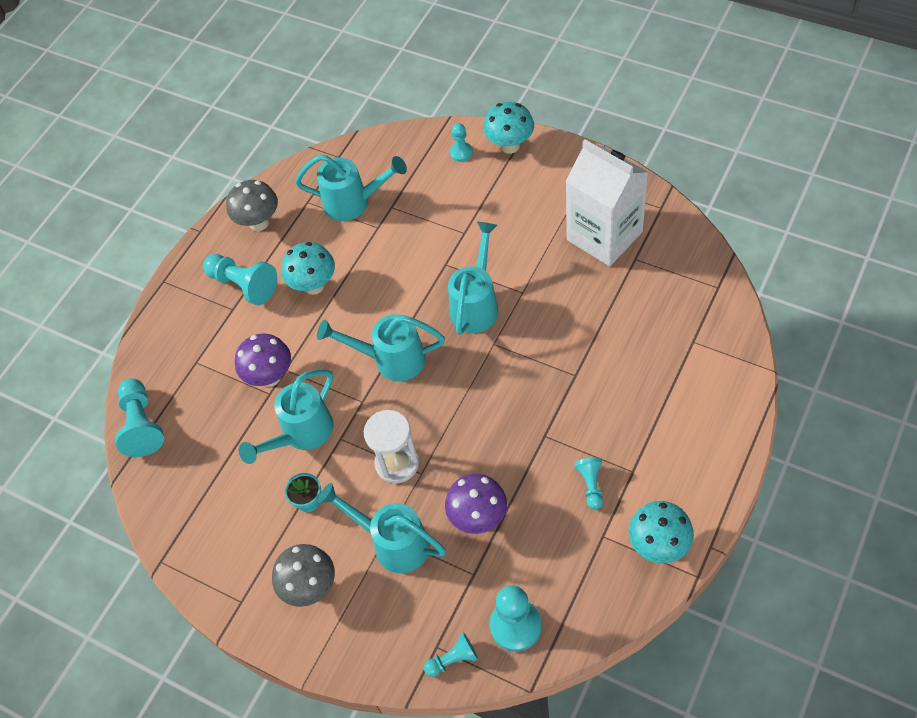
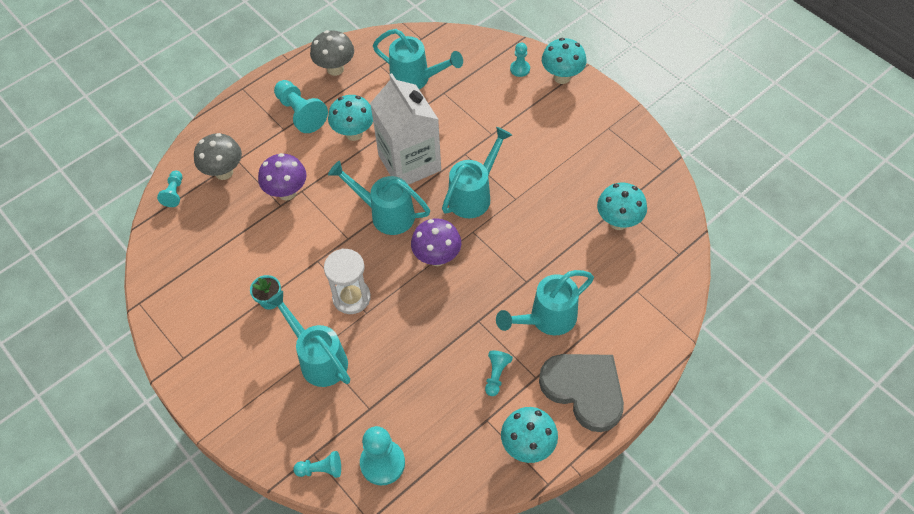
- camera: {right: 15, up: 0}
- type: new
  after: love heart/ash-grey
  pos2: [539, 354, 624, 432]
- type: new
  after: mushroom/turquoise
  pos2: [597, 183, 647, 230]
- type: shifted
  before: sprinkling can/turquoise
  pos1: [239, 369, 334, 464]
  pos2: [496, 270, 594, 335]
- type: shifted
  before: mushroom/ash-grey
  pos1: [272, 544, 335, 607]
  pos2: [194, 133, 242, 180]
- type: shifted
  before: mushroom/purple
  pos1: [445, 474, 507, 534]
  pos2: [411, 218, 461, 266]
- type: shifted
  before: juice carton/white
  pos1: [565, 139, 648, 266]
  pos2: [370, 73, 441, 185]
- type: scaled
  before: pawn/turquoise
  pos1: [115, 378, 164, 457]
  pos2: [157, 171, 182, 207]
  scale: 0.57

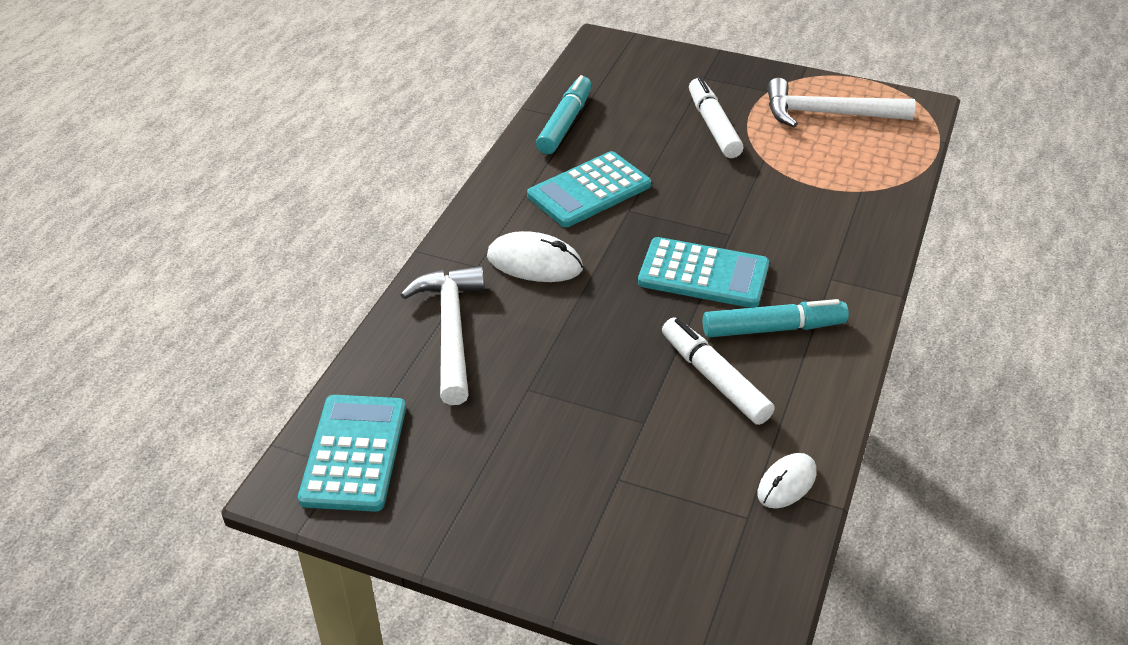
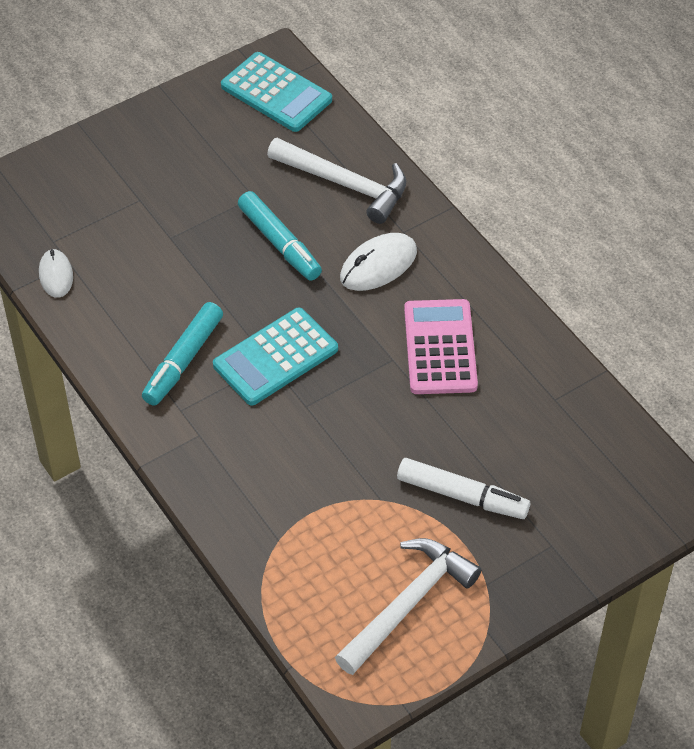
- camera: {right: 125, up: 10}
- type: gone
  before: marker pen/white
  pos1: [662, 317, 775, 425]
- type: shifted
  before: marker pen/turquoise
  pos1: [536, 75, 592, 154]
  pos2: [238, 191, 322, 281]
- type: repainted
  before: pocket calculator/turquoise
  after: pocket calculator/pink
  pos1: [527, 151, 651, 227]
  pos2: [404, 299, 478, 394]

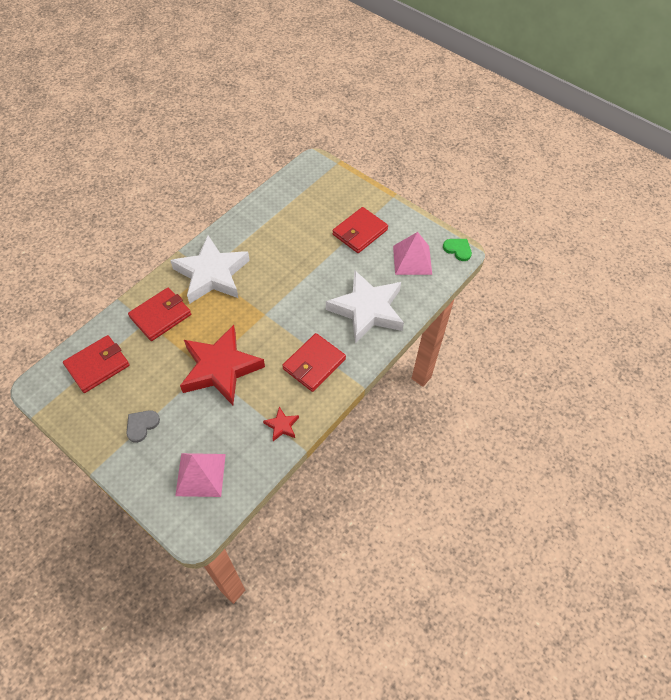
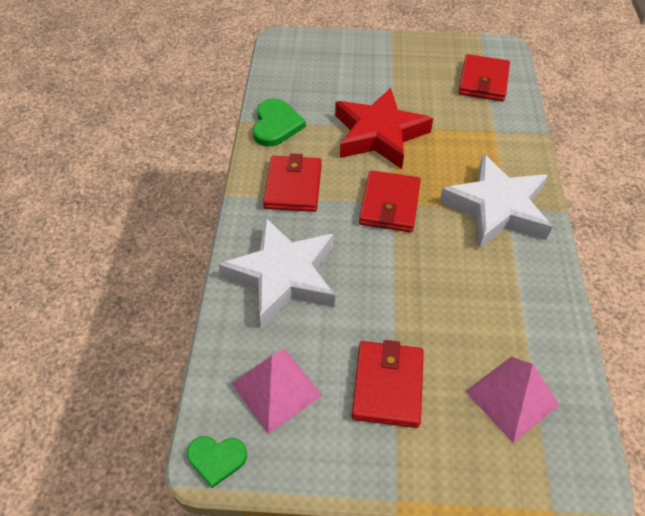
- camera: {right: 145, up: -5}
- type: gone
  before: love heart/ash-grey
  pos1: [126, 410, 160, 443]
- type: shifted
  before: card wallet/red
  pos1: [128, 288, 191, 341]
  pos2: [359, 170, 421, 232]
- type: shifted
  before: pyramid shape/pink
  pos1: [175, 453, 226, 497]
  pos2: [465, 357, 559, 443]
- type: swapped
  before: star/red
  after: love heart/emerald
  pos1: [263, 407, 299, 441]
  pos2: [253, 98, 306, 147]

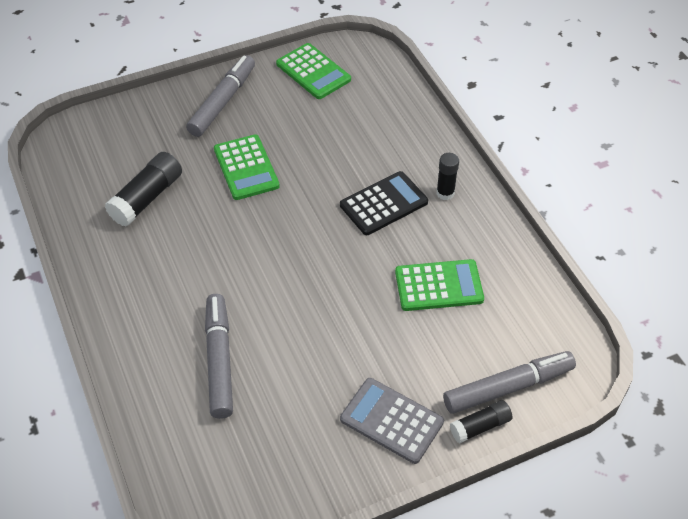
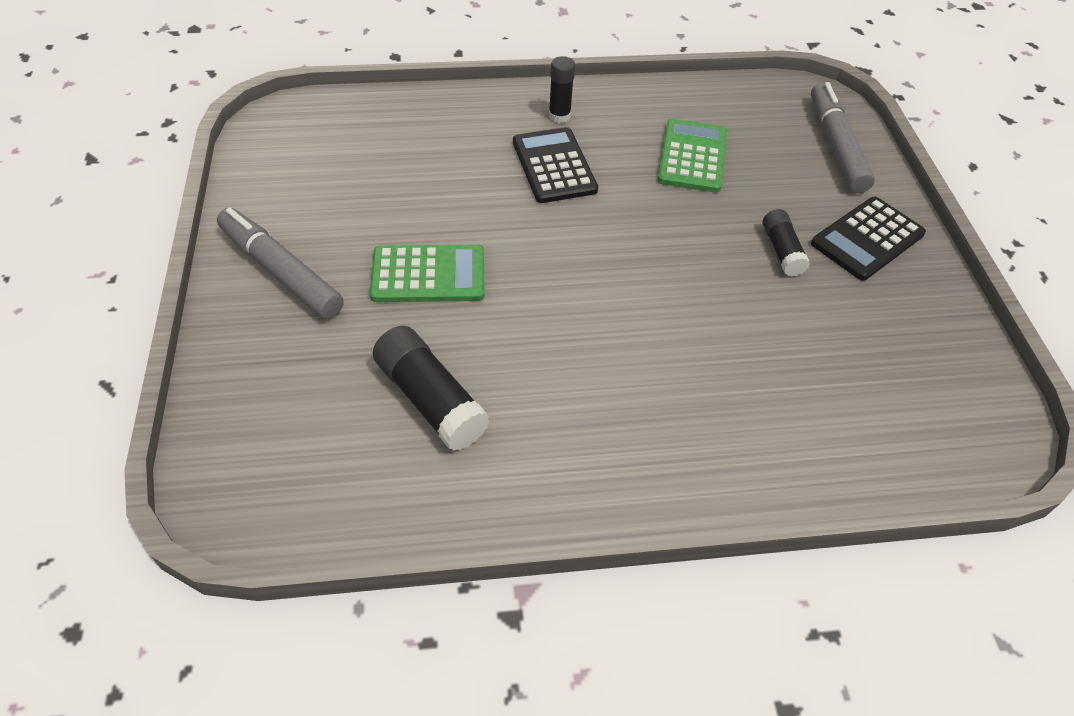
- camera: {right: -75, up: 0}
- type: gone
  before: marker pen/ash-grey
  pos1: [205, 294, 233, 419]
- type: gone
  before: pocket calculator/emerald
  pos1: [276, 43, 351, 99]
- type: shifted
  before: stick of glue/jet-black
  pos1: [450, 400, 512, 444]
  pos2: [763, 209, 810, 277]
- type: repainted
  before: pocket calculator/ash-grey
  after: pocket calculator/jet-black
  pos1: [340, 378, 444, 464]
  pos2: [811, 197, 926, 281]

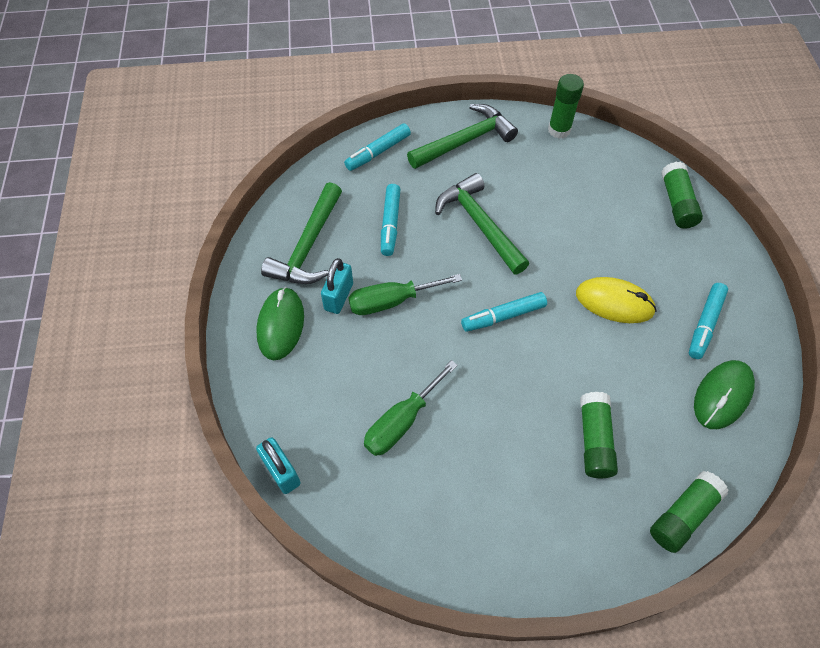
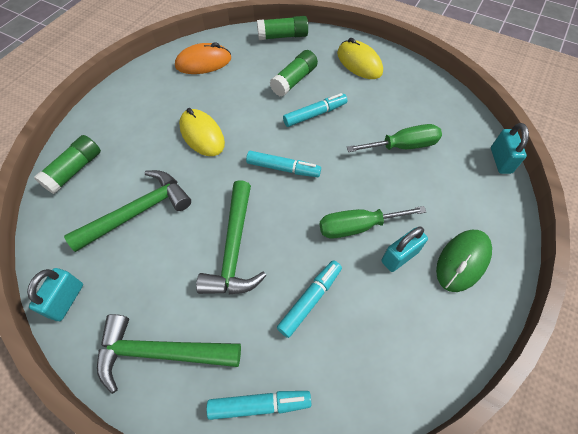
- camera: {right: -145, up: 0}
- type: new
  after: mouse/yellow
  pos2: [337, 38, 383, 79]
- type: shifted
  before: claw hammer/emerald
  pos1: [261, 182, 342, 284]
  pos2: [64, 170, 191, 252]
- type: shifted
  before: marker pen/turquoise
  pos1: [689, 283, 728, 359]
  pos2: [283, 93, 347, 127]
- type: swapped
  before: stick of glue/emerald
  after: small lock/turquoise
  pos1: [548, 74, 584, 139]
  pos2: [27, 268, 83, 321]
- type: repainted
  before: mouse/emerald
  after: mouse/orange
  pos1: [694, 360, 755, 429]
  pos2: [175, 43, 231, 74]
- type: rotated
  before: flat screwdriver/emerald
  pos1: [348, 274, 462, 315]
  pos2: [320, 206, 426, 239]
  turn: 150

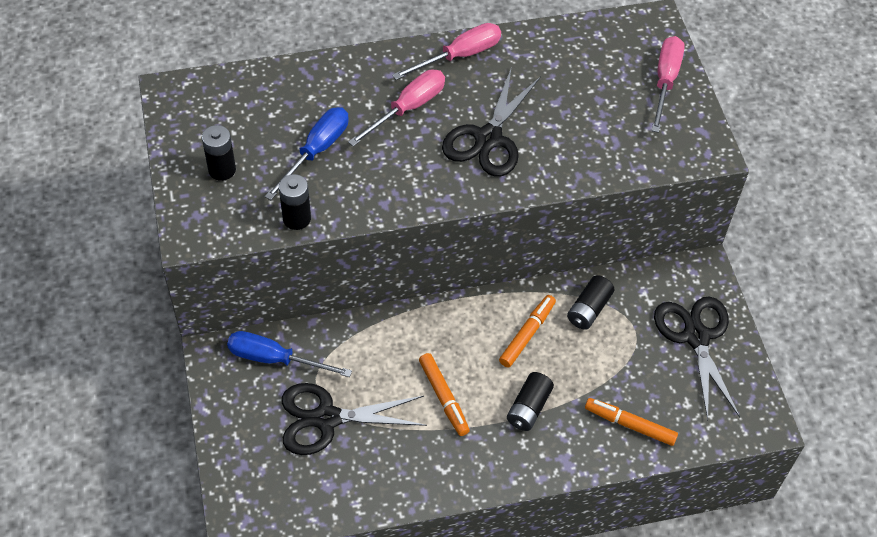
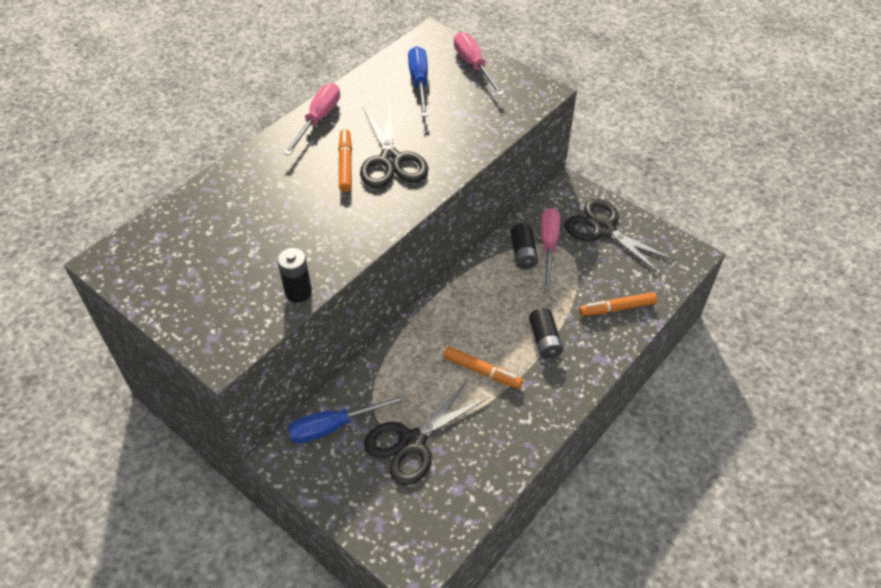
- camera: {right: -35, up: -5}
- type: gone
  before: power cell/jet-black
  pos1: [202, 125, 236, 181]
- type: shifted
  before: flat screwdriver/blue
  pos1: [265, 107, 348, 200]
  pos2: [408, 46, 428, 117]
- type: shifted
  before: flat screwdriver/pink
  pos1: [348, 70, 445, 147]
  pos2: [541, 208, 560, 290]
- type: shifted
  before: marker pen/orange
  pos1: [499, 295, 556, 368]
  pos2: [338, 129, 352, 192]

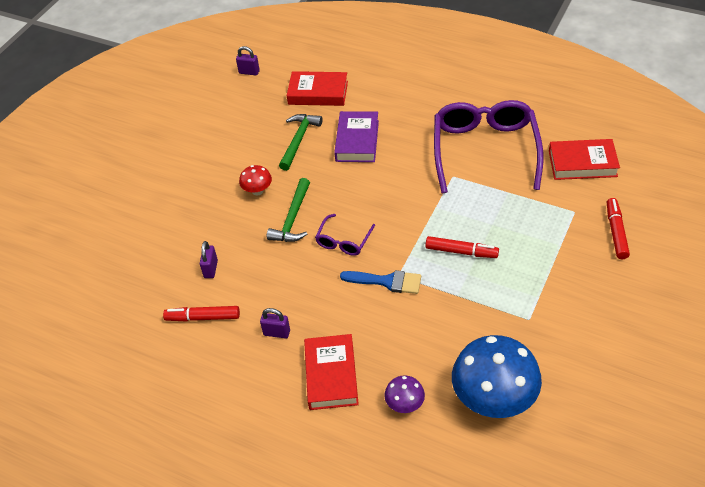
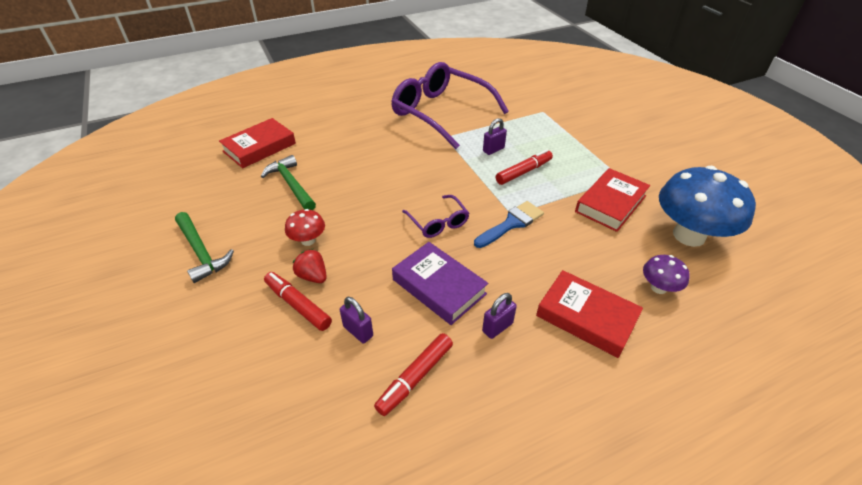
- camera: {right: -55, up: -5}
- type: new
  after: toy strawberry/red
  pos2: [293, 249, 327, 283]
- type: shifted
  before: small lock/purple
  pos1: [236, 46, 260, 75]
  pos2: [483, 118, 507, 155]
- type: shifted
  before: claw hammer/emerald
  pos1: [267, 178, 310, 242]
  pos2: [175, 212, 234, 283]
- type: shifted
  before: hardback/purple
  pos1: [334, 111, 379, 162]
  pos2: [392, 242, 488, 325]
- type: shifted
  before: hardback/red
  pos1: [549, 139, 620, 180]
  pos2: [575, 168, 650, 232]
- type: shifted
  before: marker pen/red
  pos1: [607, 198, 630, 259]
  pos2: [264, 272, 332, 331]

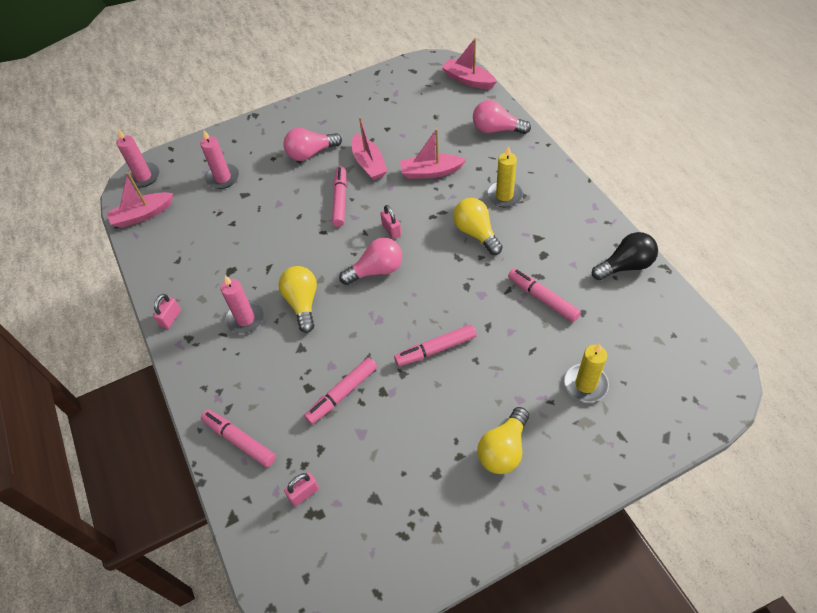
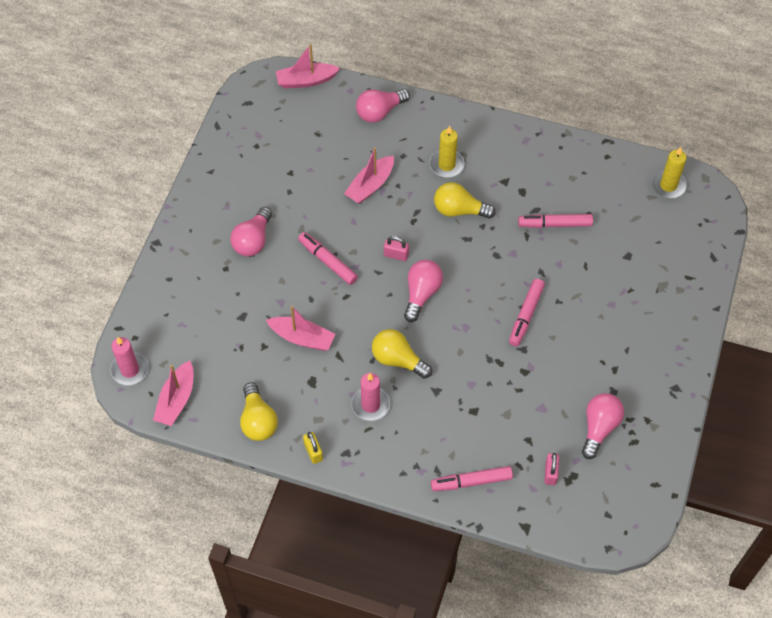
- camera: {right: -50, up: 5}
- type: gone
  before: candle/pink
  pos1: [200, 130, 239, 189]
- type: gone
  before: marker pen/pink
  pos1: [304, 357, 377, 424]
- type: gone
  before: bulb/jet-black
  pos1: [592, 232, 658, 280]
- type: new
  after: bulb/pink
  pos2: [582, 393, 624, 459]
- type: shifted
  before: toy boat/pink
  pos1: [352, 117, 388, 180]
  pos2: [266, 306, 335, 351]
- type: shifted
  before: bulb/yellow
  pos1: [477, 407, 529, 474]
  pos2: [240, 382, 278, 441]
- type: shifted
  before: candle/yellow
  pos1: [564, 343, 609, 402]
  pos2: [651, 147, 687, 199]
- type: repainted
  before: small lock/pink
  after: small lock/yellow
  pos1: [153, 294, 181, 329]
  pos2: [303, 432, 323, 464]

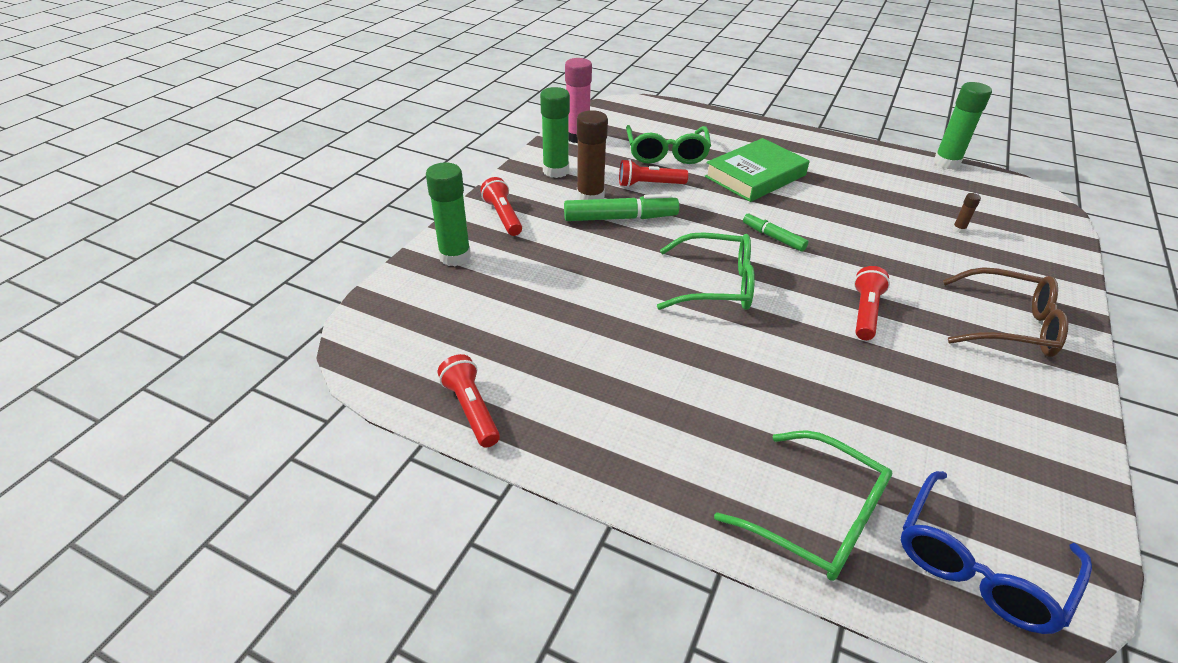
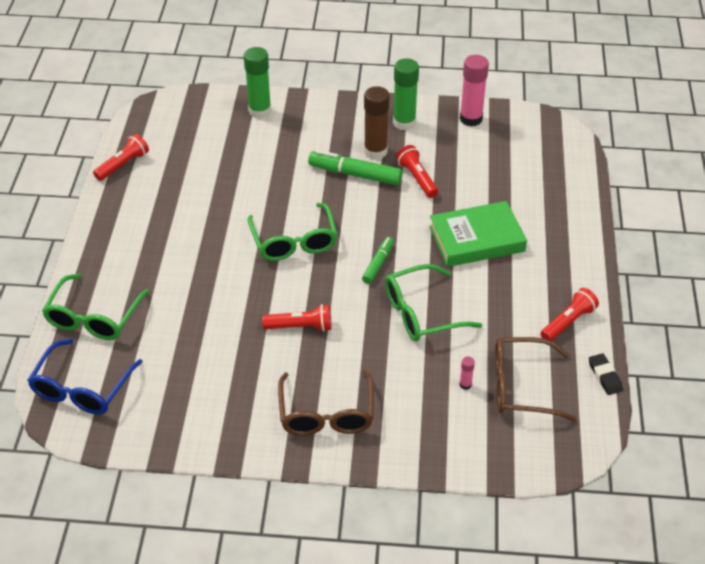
- camera: {right: 70, up: 5}
- type: new
  after: glasses/brown
  pos2: [495, 337, 577, 421]
- type: shifted
  before: torch/red
  pos1: [480, 177, 522, 236]
  pos2: [541, 288, 599, 341]
- type: shifted
  before: glasses/emerald
  pos1: [626, 125, 711, 164]
  pos2: [385, 264, 482, 341]
- type: swapped
  before: stick of glue/emerald
  after: eraser/jet-black
  pos1: [934, 82, 992, 169]
  pos2: [589, 353, 623, 395]
- type: repainted
  before: stick of glue/brown
  after: stick of glue/pink
  pos1: [952, 193, 981, 233]
  pos2: [459, 357, 475, 390]
- type: rotated
  before: marker pen/emerald
  pos1: [564, 194, 679, 221]
  pos2: [308, 150, 402, 185]
  turn: 135
- type: rotated
  before: hardback/emerald
  pos1: [705, 138, 810, 202]
  pos2: [429, 201, 527, 267]
  turn: -45
- type: rotated
  before: glasses/blue
  pos1: [901, 471, 1092, 634]
  pos2: [27, 339, 143, 415]
  turn: -90

